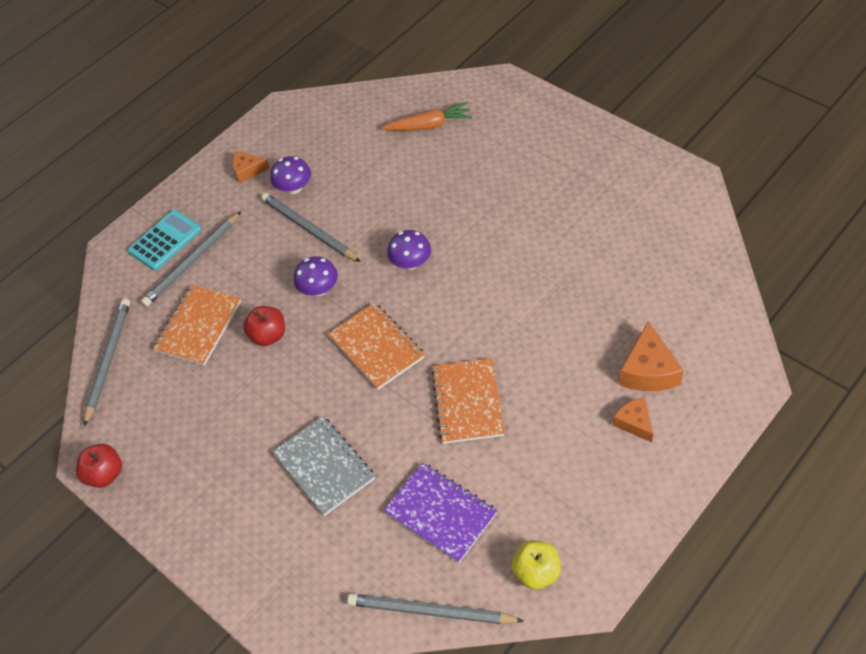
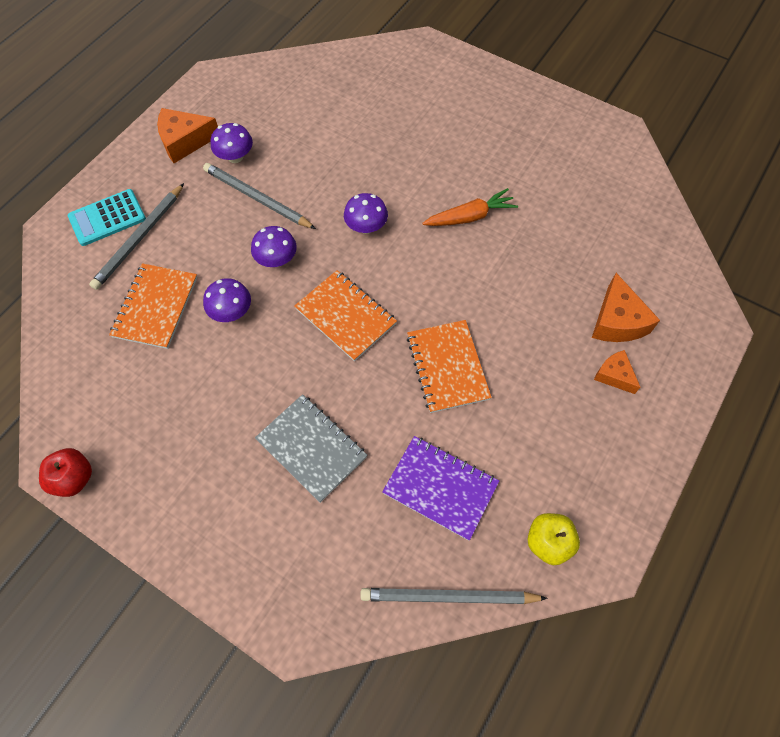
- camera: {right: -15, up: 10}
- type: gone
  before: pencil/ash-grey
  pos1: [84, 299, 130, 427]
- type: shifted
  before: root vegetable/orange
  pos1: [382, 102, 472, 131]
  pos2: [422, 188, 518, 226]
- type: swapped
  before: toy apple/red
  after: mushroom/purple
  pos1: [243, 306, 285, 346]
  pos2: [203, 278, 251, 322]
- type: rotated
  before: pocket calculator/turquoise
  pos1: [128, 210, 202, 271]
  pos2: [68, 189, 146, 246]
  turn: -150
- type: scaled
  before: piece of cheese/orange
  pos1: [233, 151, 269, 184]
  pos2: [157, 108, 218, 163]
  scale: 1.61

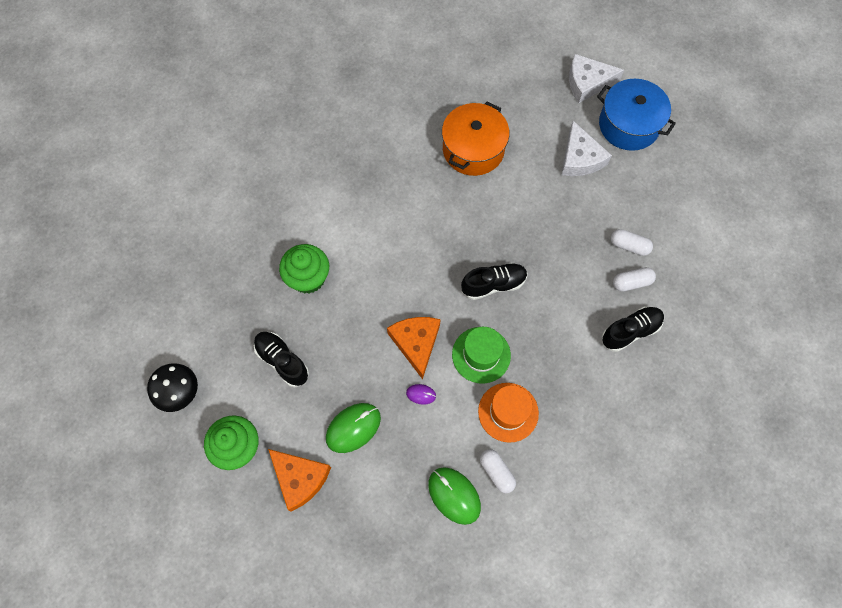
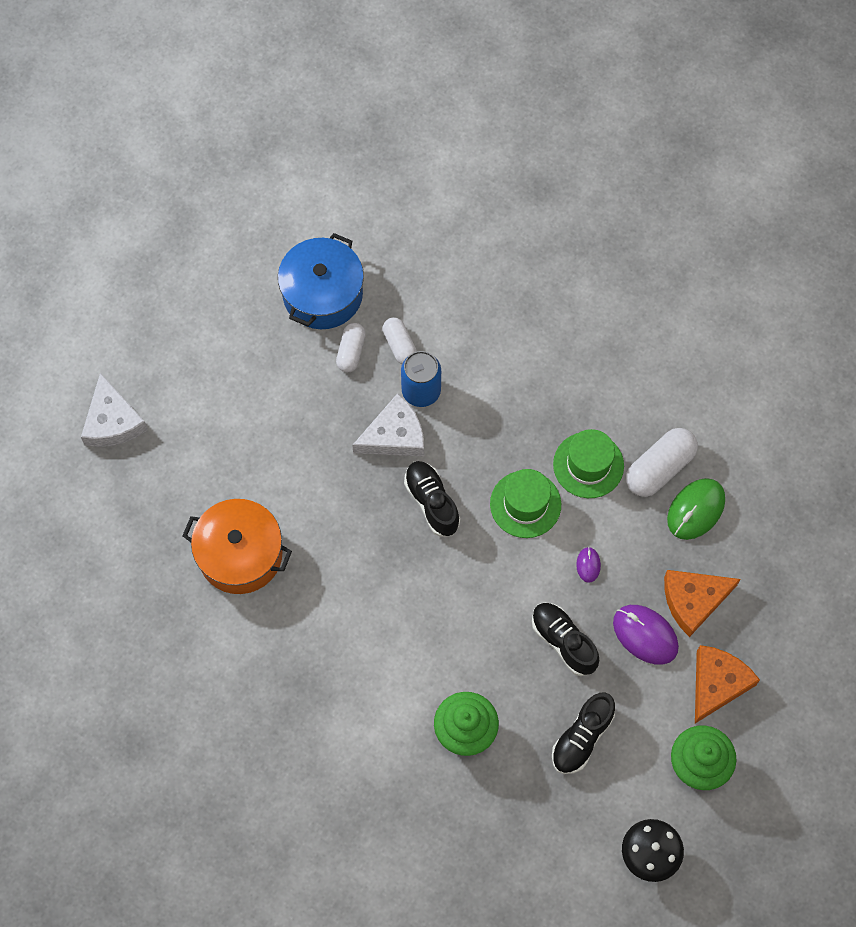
- camera: {right: -100, up: 0}
- type: new
  after: soda can/blue
  pos2: [401, 351, 441, 407]
- type: shifted
  before: piece of cheese/orange
  pos1: [387, 317, 441, 379]
  pos2: [664, 570, 741, 637]
- type: shifted
  before: piece of cheese/white
  pos1: [561, 121, 612, 176]
  pos2: [352, 393, 424, 456]
- type: shifted
  before: cooking pot/blue
  pos1: [597, 79, 676, 151]
  pos2: [278, 233, 364, 329]
- type: shifted
  before: sneaker/jet-black
  pos1: [602, 306, 664, 352]
  pos2: [532, 603, 599, 676]
- type: repainted
  before: mouse/emerald
  after: mouse/purple
  pos1: [326, 403, 381, 453]
  pos2: [613, 605, 679, 665]
- type: repainted
  before: tall hat/orange
  after: tall hat/emerald
  pos1: [478, 383, 539, 443]
  pos2: [553, 429, 624, 498]
- type: scaled
  before: pill/white
  pos1: [480, 449, 516, 493]
  pos2: [626, 428, 698, 497]
  scale: 1.6

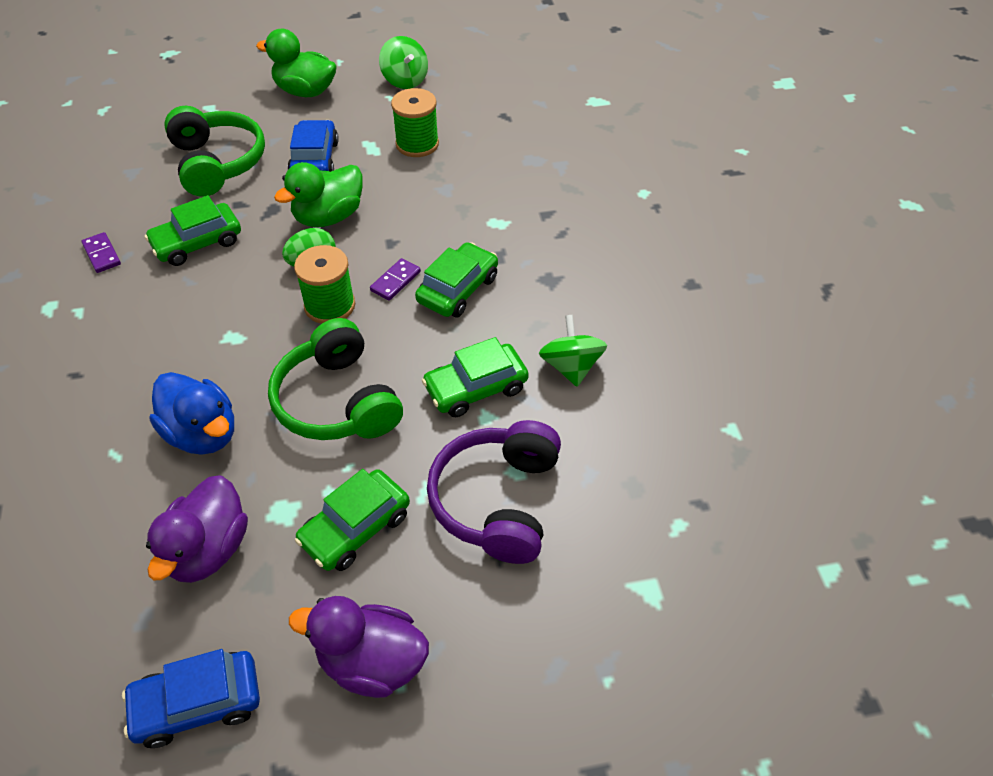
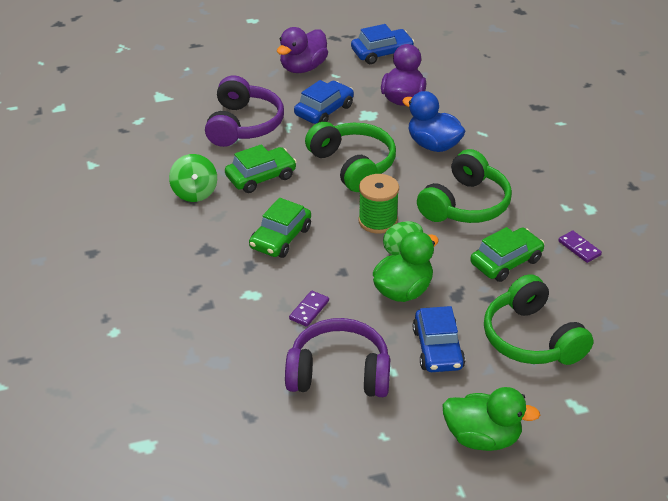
- camera: {right: 175, up: -10}
- type: gone
  before: spinning top/emerald
  pos1: [379, 36, 428, 89]
- type: new
  after: over-ear headphones/emerald
  pos2: [417, 149, 512, 223]
- type: shifted
  before: domino piece/purple
  pos1: [370, 258, 421, 301]
  pos2: [289, 291, 329, 327]
- type: swapped
  before: bobbin/emerald
  after: over-ear headphones/purple
  pos1: [391, 88, 439, 157]
  pos2: [285, 318, 390, 397]
- type: repainted
  before: automobile/emerald
  after: automobile/blue
  pos1: [295, 469, 410, 571]
  pos2: [294, 80, 354, 124]
- type: rotated
  before: duck/purple
  pos1: [289, 596, 429, 698]
  pos2: [277, 27, 328, 73]
  turn: 120

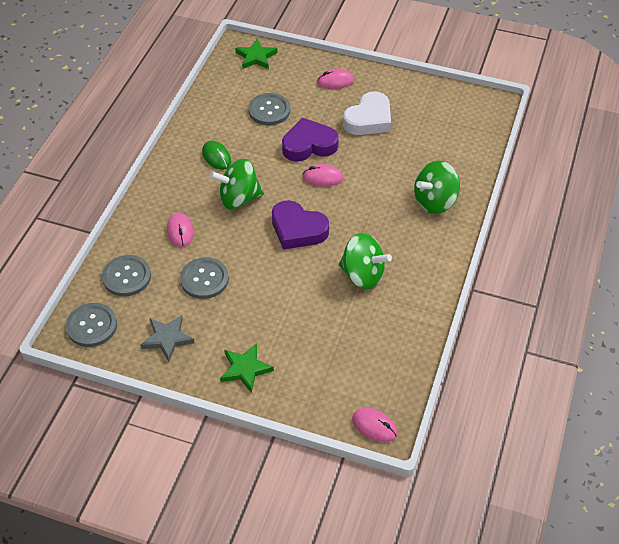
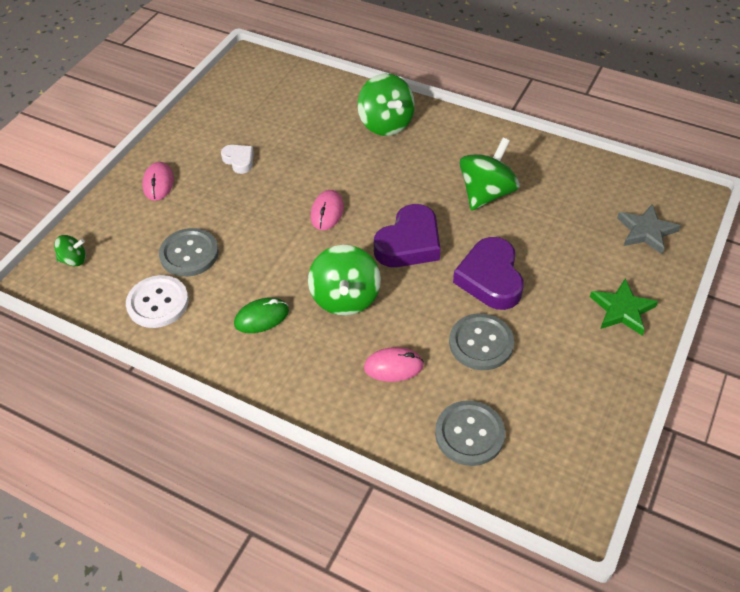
- camera: {right: -80, up: 0}
- type: gone
  before: sewing button/ash-grey
  pos1: [66, 303, 117, 347]
- type: gone
  before: mouse/pink
  pos1: [352, 408, 397, 442]
- type: new
  after: sewing button/white
  pos2: [126, 275, 189, 328]
- type: shifted
  before: star/ash-grey
  pos1: [140, 315, 194, 362]
  pos2: [617, 204, 681, 254]
- type: shifted
  before: love heart/purple
  pos1: [282, 118, 339, 161]
  pos2: [453, 237, 524, 310]
- type: swapped
  before: star/emerald
  after: spinning top/emerald
  pos1: [235, 39, 277, 69]
  pos2: [54, 235, 86, 266]
- type: scaled
  before: love heart/white
  pos1: [343, 91, 391, 135]
  pos2: [221, 145, 254, 174]
  scale: 0.53

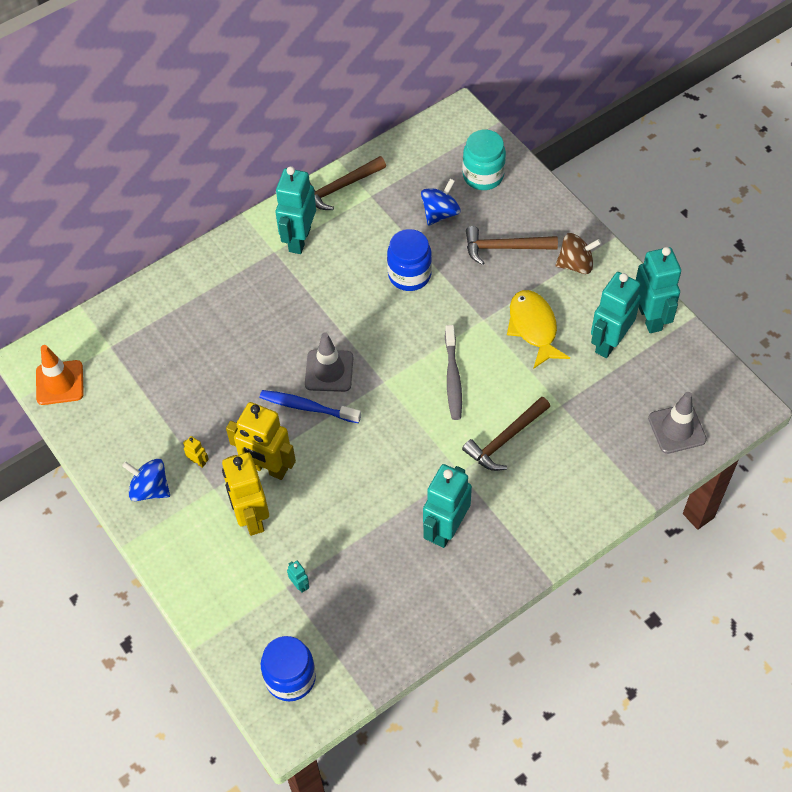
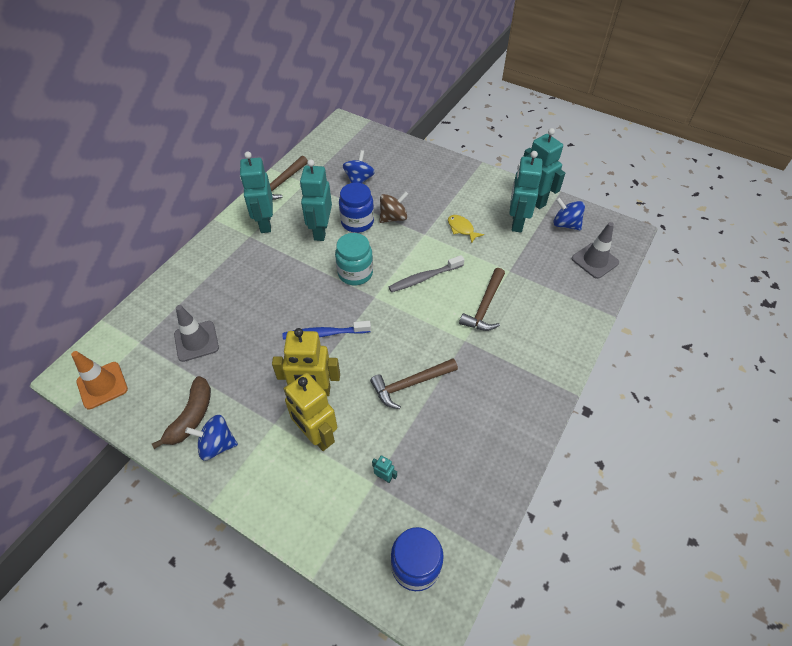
- camera: {right: -25, up: -5}
- type: gone
  before: robot figure/yellow
  pos1: [183, 436, 209, 468]
- type: new
  after: banana/brown
  pos2: [152, 376, 211, 449]
- type: new
  after: spinning top/blue
  pos2: [553, 198, 585, 230]
- type: shifted
  before: traffic cone/ash-grey
  pos1: [305, 332, 353, 392]
  pos2: [174, 305, 219, 362]
- type: shifted
  before: robot figure/turquoise
  pos1: [423, 464, 472, 548]
  pos2: [300, 159, 332, 241]
- type: shifted
  before: jam jar/turquoise
  pos1: [462, 130, 506, 190]
  pos2: [335, 233, 373, 285]
- type: shifted
  before: claw hammer/brown
  pos1: [466, 226, 558, 265]
  pos2: [370, 358, 458, 409]
- type: shifted
  before: spinning top/brown
  pos1: [555, 233, 601, 274]
  pos2: [379, 191, 408, 223]
- type: rotated
  before: tooth brush/ash-grey
  pos1: [445, 325, 462, 420]
  pos2: [389, 255, 464, 292]
  turn: 90
- type: scaled
  before: fish/yellow
  pos1: [507, 290, 570, 369]
  pos2: [448, 215, 484, 243]
  scale: 0.6

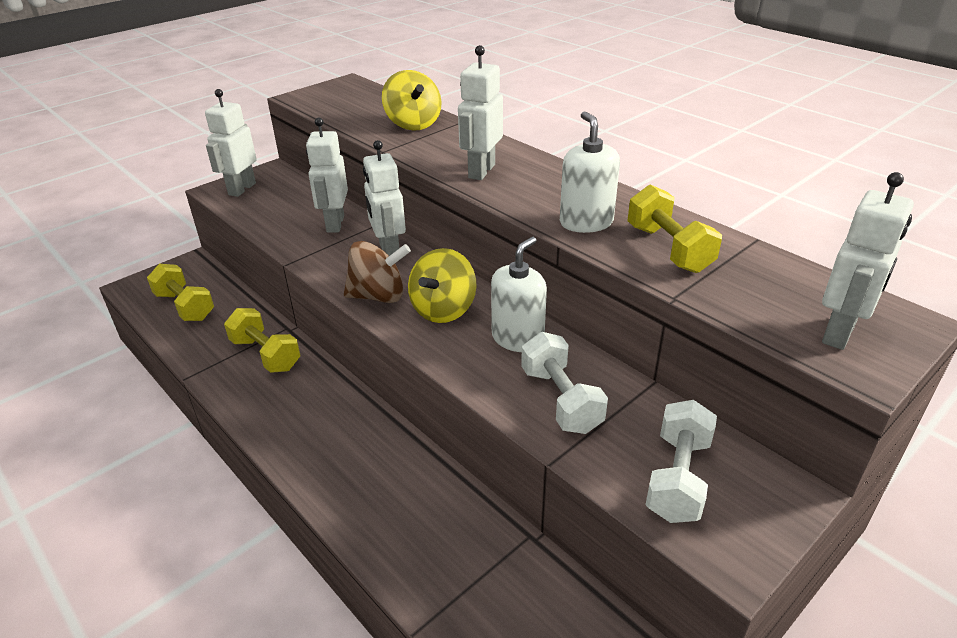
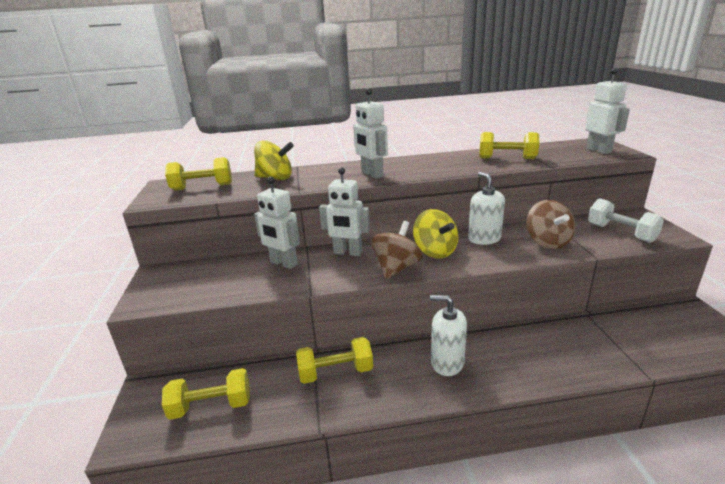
- camera: {right: -55, up: -10}
- type: gone
  before: robot figure/white
  pos1: [205, 89, 257, 197]
- type: new
  after: dumbbell/yellow
  pos2: [165, 157, 232, 191]
- type: shifted
  before: pump bottle/white
  pos1: [560, 111, 620, 233]
  pos2: [430, 295, 467, 376]
- type: swapped
  before: dumbbell/white
  after: spinning top/brown
  pos1: [521, 332, 608, 434]
  pos2: [526, 200, 575, 249]

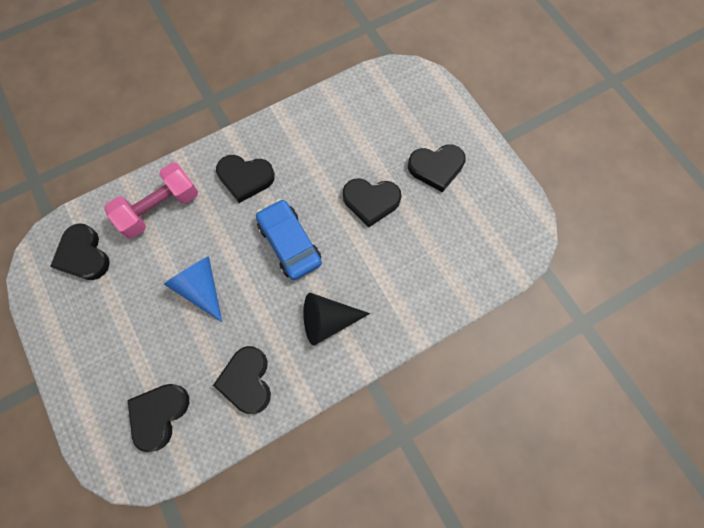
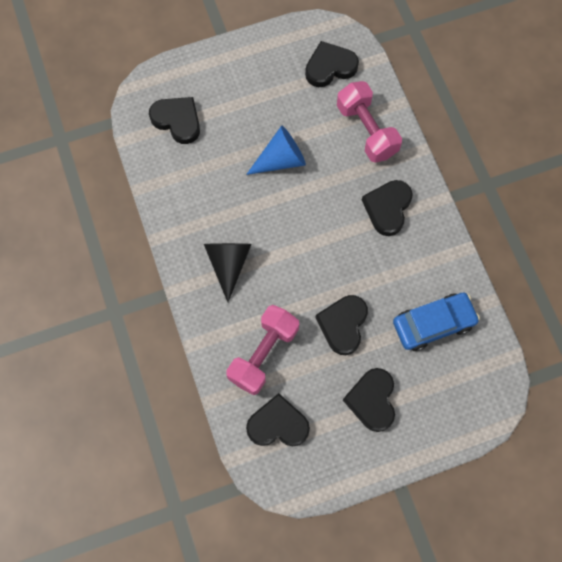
- camera: {right: 100, up: 0}
- type: new
  after: dumbbell/pink
  pos2: [226, 305, 299, 395]
- type: shifted
  before: love heart/jet-black
  pos1: [213, 346, 271, 414]
  pos2: [246, 393, 310, 446]
- type: shifted
  before: automobile/blue
  pos1: [256, 199, 322, 280]
  pos2: [393, 293, 480, 351]

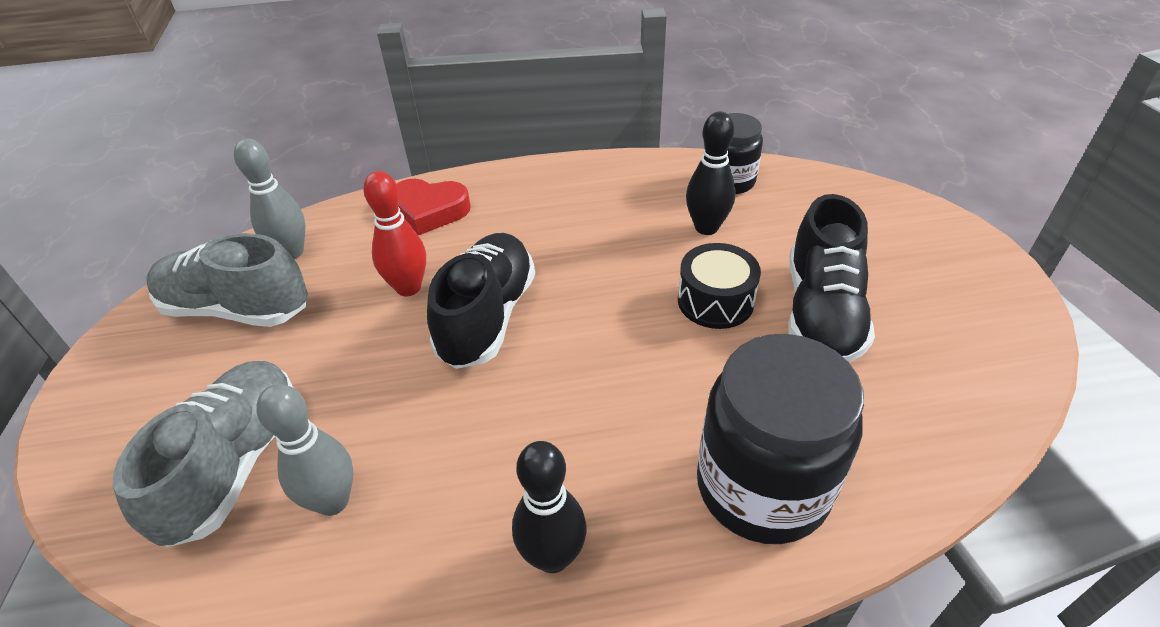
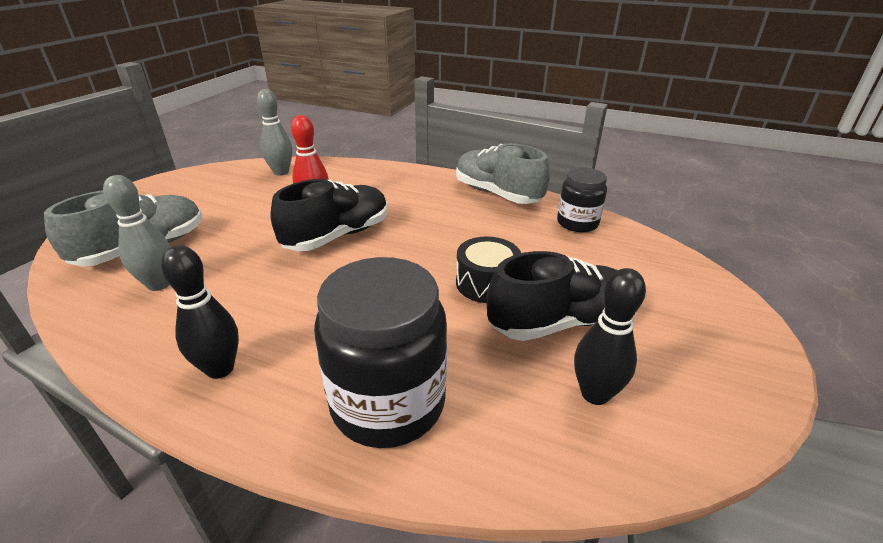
- camera: {right: 30, up: -10}
- type: gone
  before: love heart/red
  pos1: [397, 179, 471, 235]
- type: shifted
  before: sneaker/ash-grey
  pos1: [146, 233, 308, 327]
  pos2: [456, 143, 550, 204]
- type: shifted
  before: bowling pin/jet-black
  pos1: [686, 111, 736, 235]
  pos2: [574, 268, 646, 405]
- type: rotated
  before: sneaker/jet-black
  pos1: [789, 194, 875, 362]
  pos2: [487, 251, 618, 341]
  turn: -150

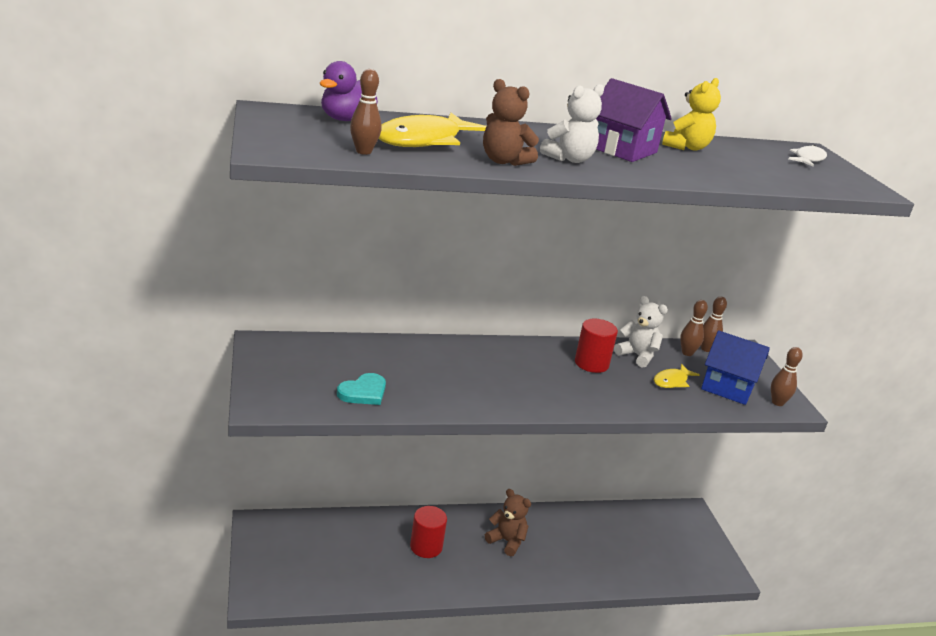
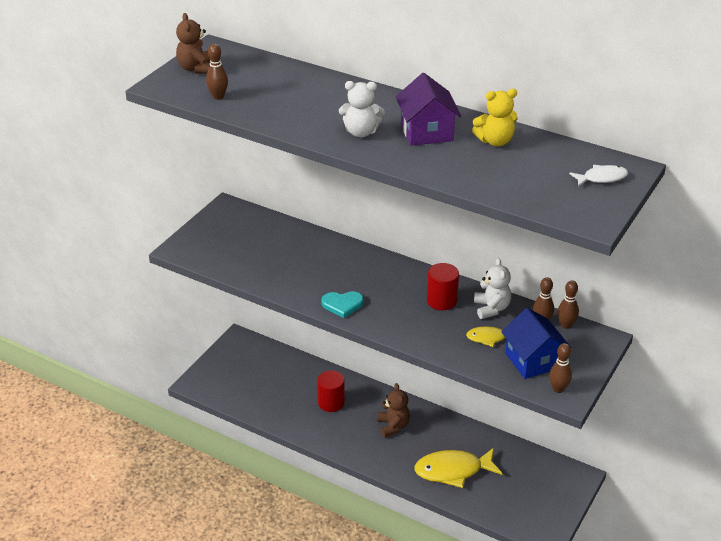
- camera: {right: 45, up: 10}
- type: gone
  before: duck/purple
  pos1: [320, 61, 378, 121]
- type: shifted
  before: love heart/turquoise
  pos1: [337, 373, 386, 405]
  pos2: [321, 291, 364, 318]
- type: shifted
  before: fish/yellow
  pos1: [379, 113, 487, 147]
  pos2: [414, 448, 503, 488]
- type: shifted
  before: stuffed bear/brown
  pos1: [483, 79, 539, 166]
  pos2: [176, 13, 210, 74]

